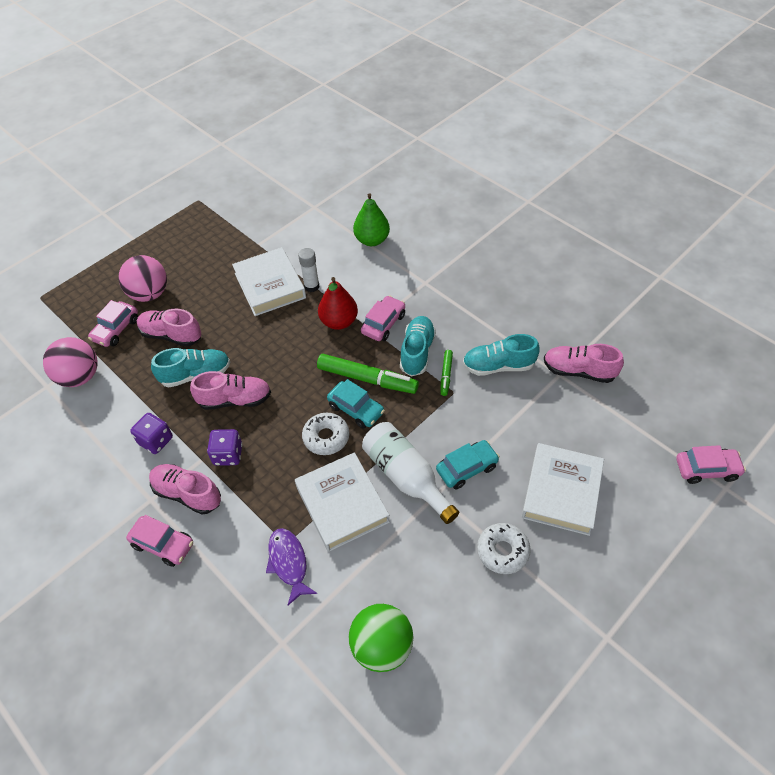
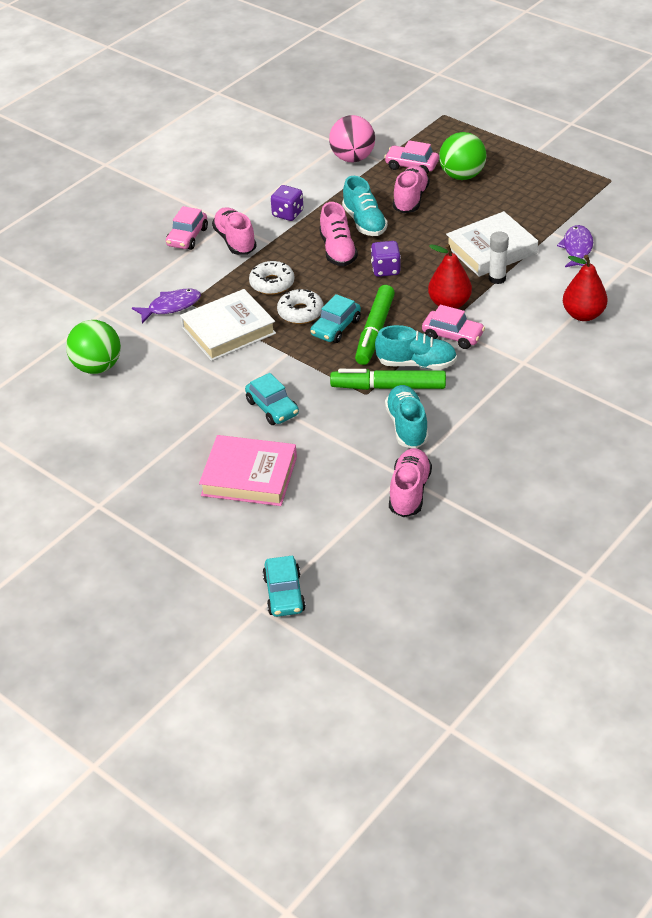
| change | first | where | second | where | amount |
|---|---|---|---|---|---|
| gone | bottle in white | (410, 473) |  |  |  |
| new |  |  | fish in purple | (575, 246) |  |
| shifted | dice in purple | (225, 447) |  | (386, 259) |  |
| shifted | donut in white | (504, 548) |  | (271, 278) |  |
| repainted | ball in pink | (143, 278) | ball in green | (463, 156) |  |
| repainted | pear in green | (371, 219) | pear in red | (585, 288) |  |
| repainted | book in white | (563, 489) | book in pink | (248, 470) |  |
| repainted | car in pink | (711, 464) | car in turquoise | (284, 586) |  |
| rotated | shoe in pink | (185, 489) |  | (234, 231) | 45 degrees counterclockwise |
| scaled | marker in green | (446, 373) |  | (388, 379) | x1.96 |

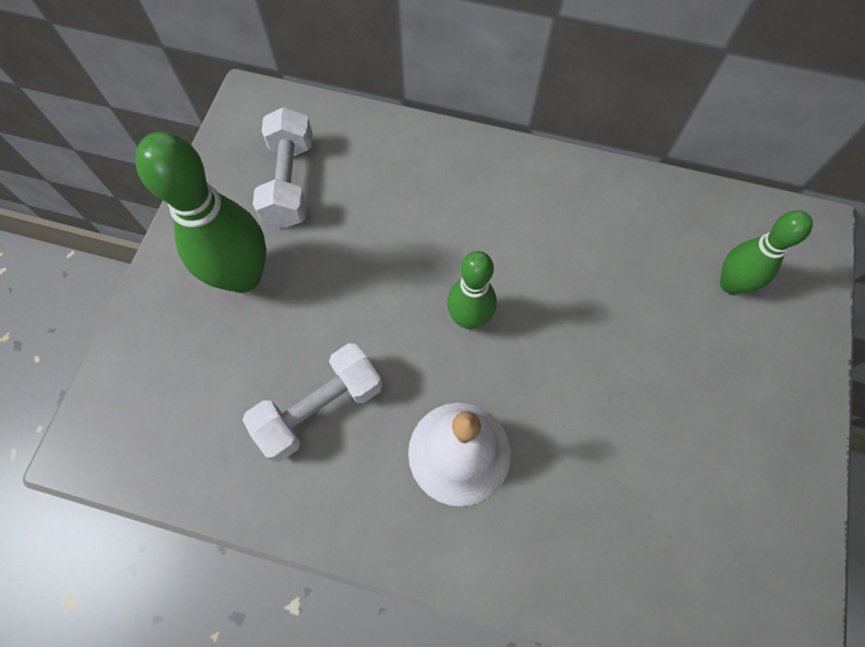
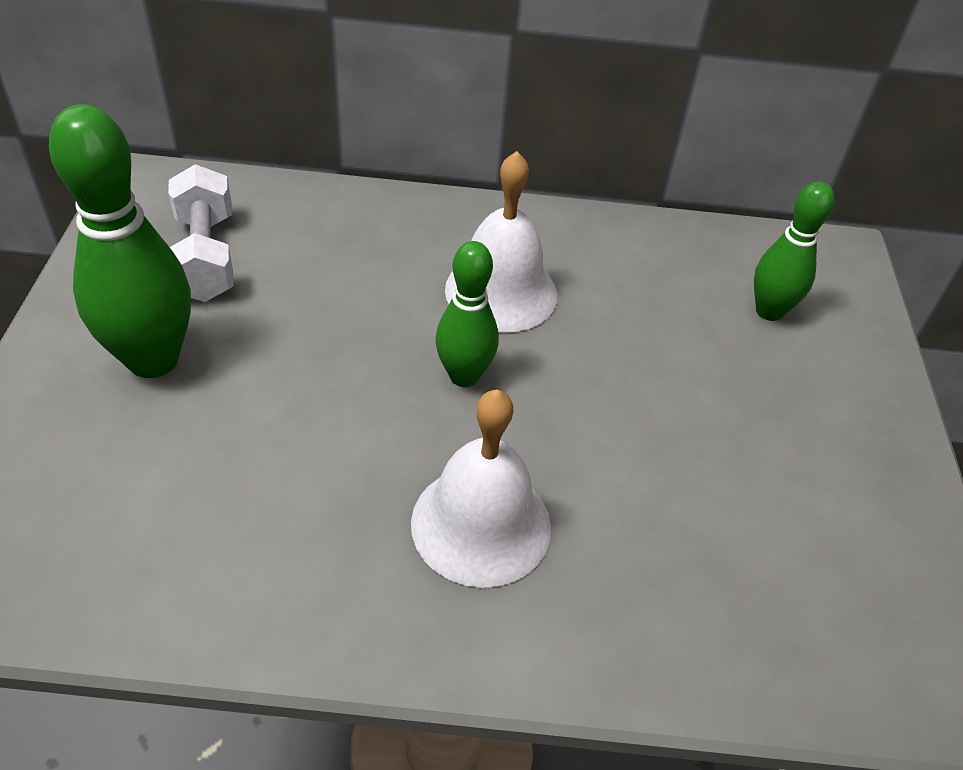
| change | first | where | second | where | amount |
|---|---|---|---|---|---|
| gone | dumbbell in white | (313, 402) |  |  |  |
| new |  |  | bell in white | (501, 242) |  |

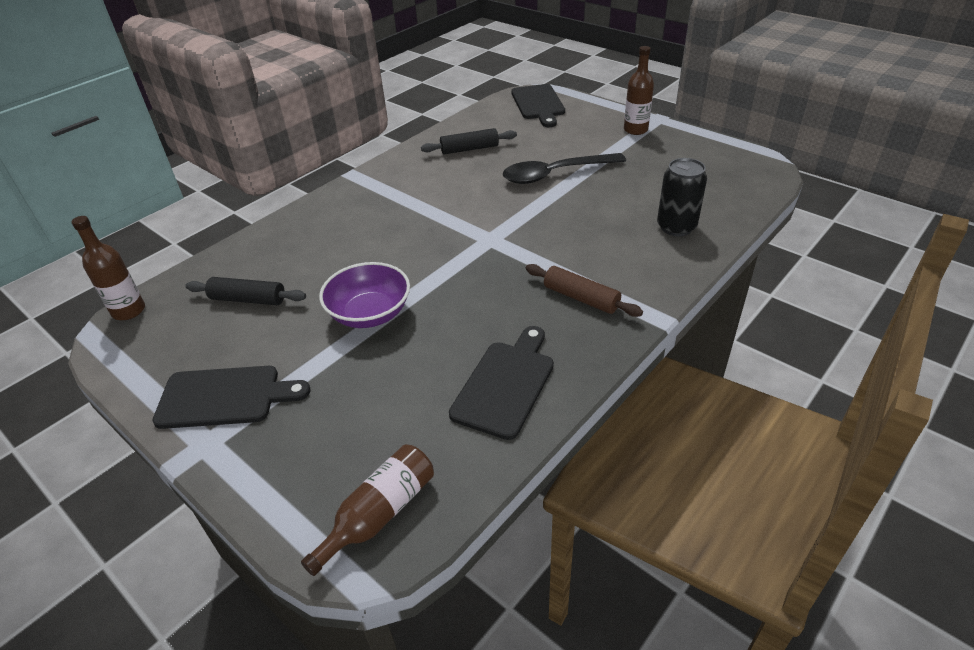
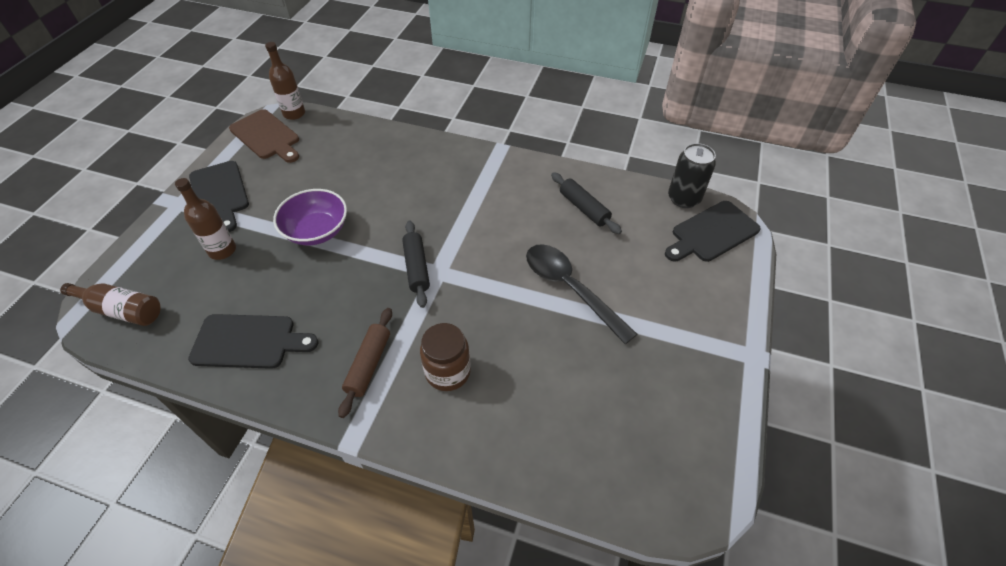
| change | first | where | second | where | amount |
|---|---|---|---|---|---|
| new |  |  | cutting board in brown | (264, 136) |  |
| new |  |  | jar in brown | (445, 357) |  |
| shifted | rolling pin in black | (245, 291) |  | (416, 264) |  |
| shifted | bottle in brown | (639, 90) |  | (205, 219) |  |
| shifted | can in black | (682, 197) |  | (692, 175) |  |

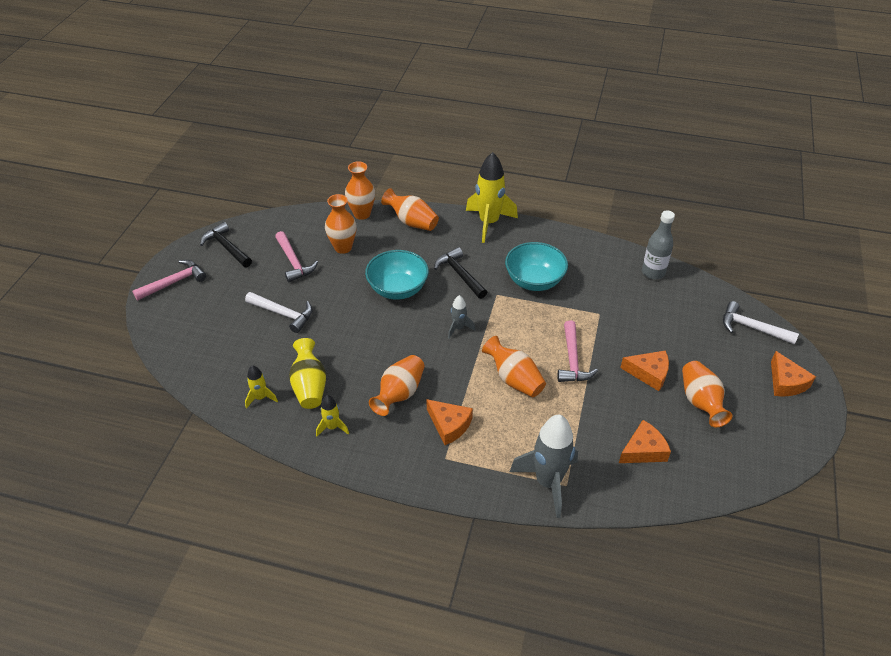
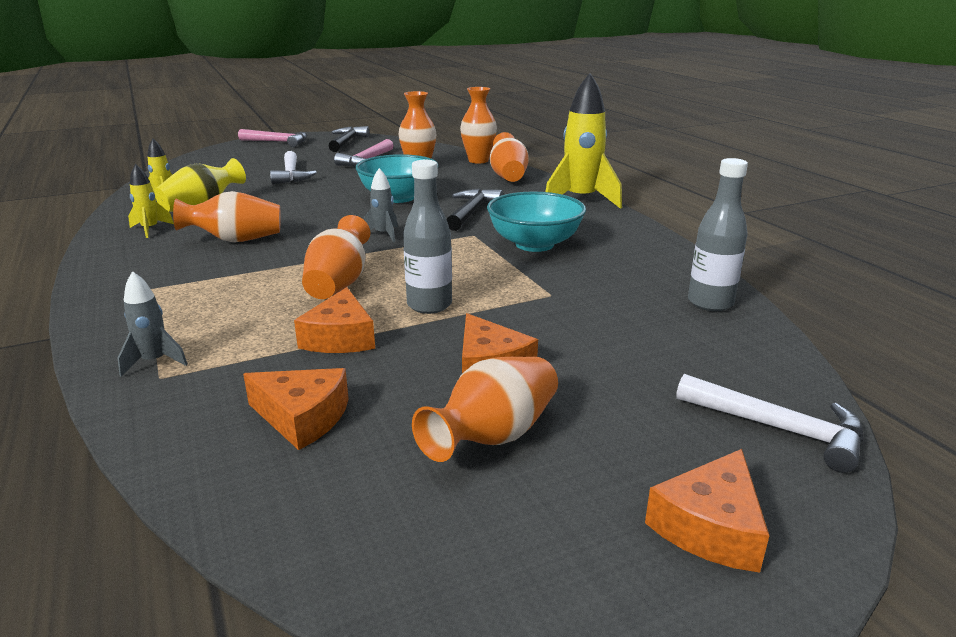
| change | first | where | second | where | amount |
|---|---|---|---|---|---|
| shifted | cheese in orange | (449, 422) |  | (334, 320) |  |
| swapped | hammer in pink | (578, 351) | bottle in grey | (427, 237) |  |
| rotated | hammer in white | (761, 323) |  | (770, 423) | 135 degrees clockwise |
| scaled | rocket in grey | (544, 466) |  | (153, 323) | x0.49 |

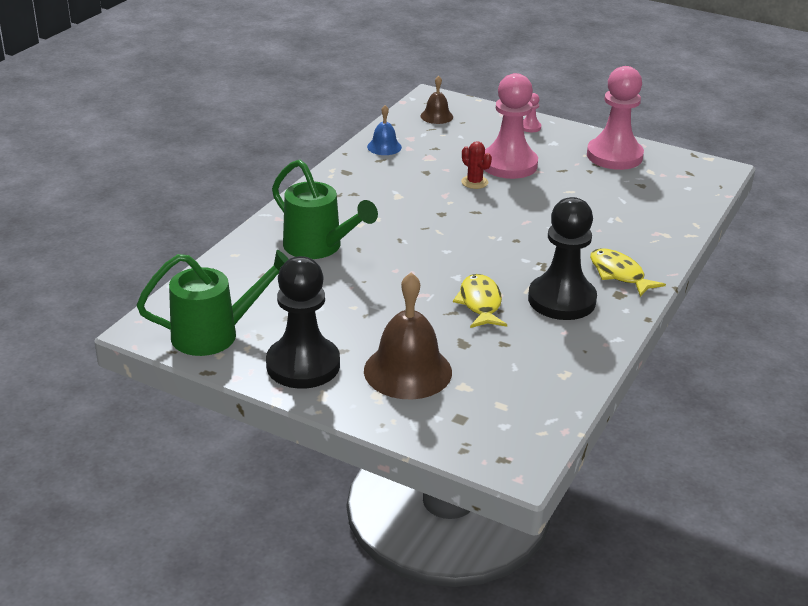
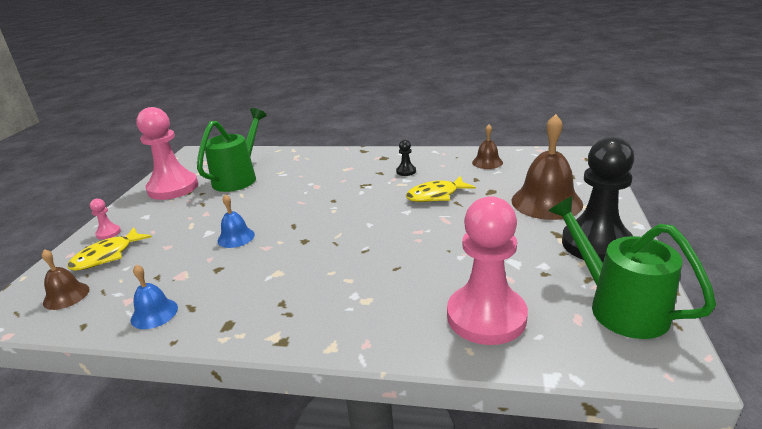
| change | first | where | second | where | amount |
|---|---|---|---|---|---|
| new |  |  | bell in brown | (487, 146) |  |
| shifted | watering can in green | (325, 209) |  | (232, 150) |  |
| shifted | pawn in pink | (511, 126) |  | (487, 270) |  |
| shifted | fish in yellow | (628, 272) |  | (109, 249) |  |
| swapped | cactus in red | (476, 165) | bell in blue | (236, 221) |  |
| scaled | pawn in black | (562, 258) |  | (406, 158) | x0.40 |

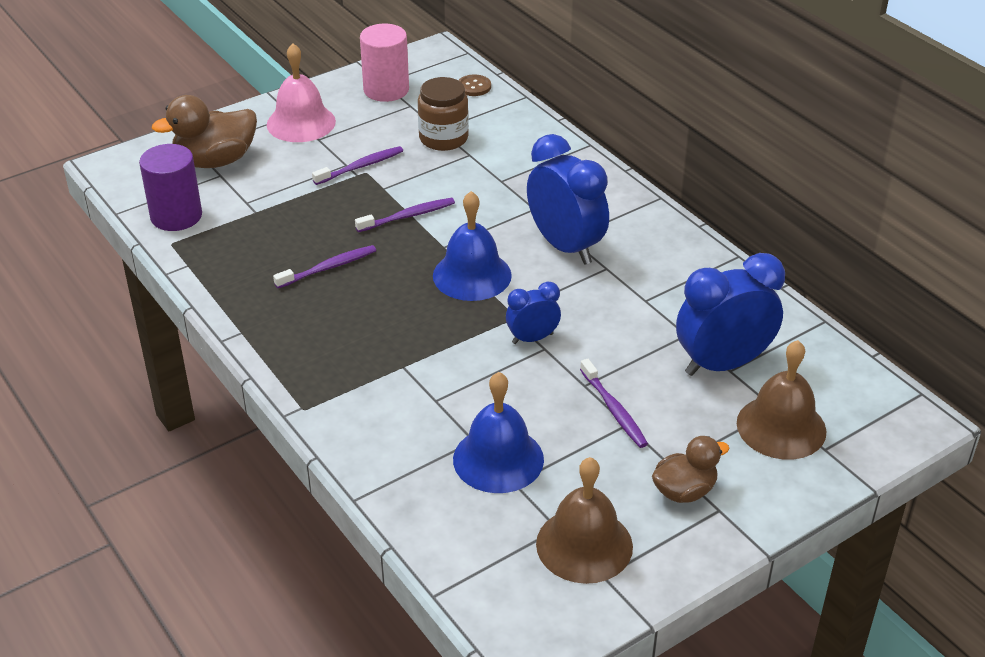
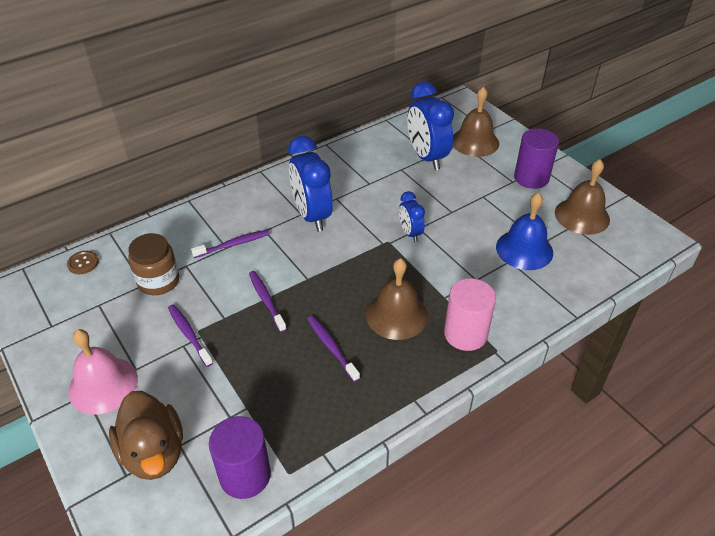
| change | first | where | second | where | amount |
|---|---|---|---|---|---|
| gone | bell in blue | (472, 246) |  |  |  |
| new |  |  | bell in brown | (397, 299) |  |
| shifted | cylinder in pink | (384, 63) |  | (470, 314) |  |
| shifted | toothbrush in purple | (614, 403) |  | (230, 244) |  |
| swapped | duck in brown | (691, 469) | cylinder in purple | (536, 158) |  |
| rotated | clock in blue | (568, 199) |  | (310, 183) | 75 degrees counterclockwise |

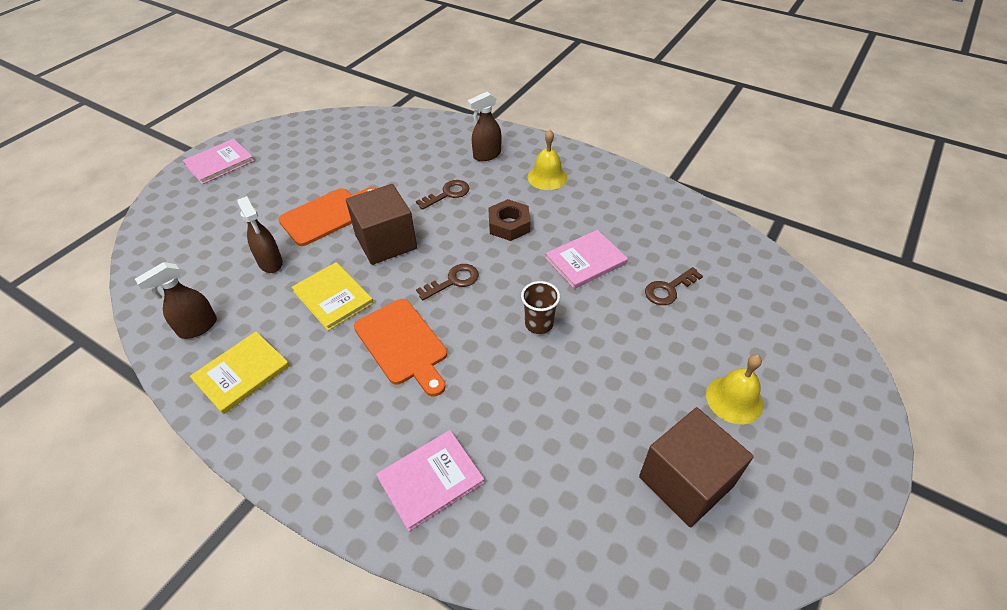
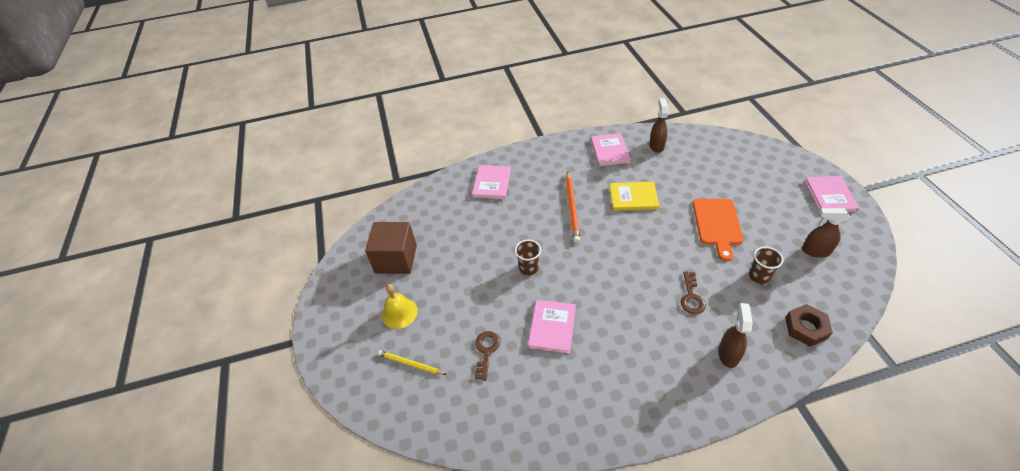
| change | first | where | second | where | amount |
|---|---|---|---|---|---|
| gone | cube in brown | (381, 224) |  |  |  |
| gone | key in brown | (447, 282) |  |  |  |
| gone | bell in yellow | (547, 160) |  |  |  |
| new |  |  | pencil in yellow | (412, 362) |  |
| new |  |  | cup in brown | (766, 265) |  |
| shifted | spray bottle in brown | (260, 234) |  | (826, 233) |  |
| shifted | nut in brown | (509, 220) |  | (809, 325) |  |
| swapped | cutting board in orange | (400, 347) | pencil in orange | (573, 207) |  |
| repainted | book in yellow | (240, 373) | book in pink | (611, 149) |  |

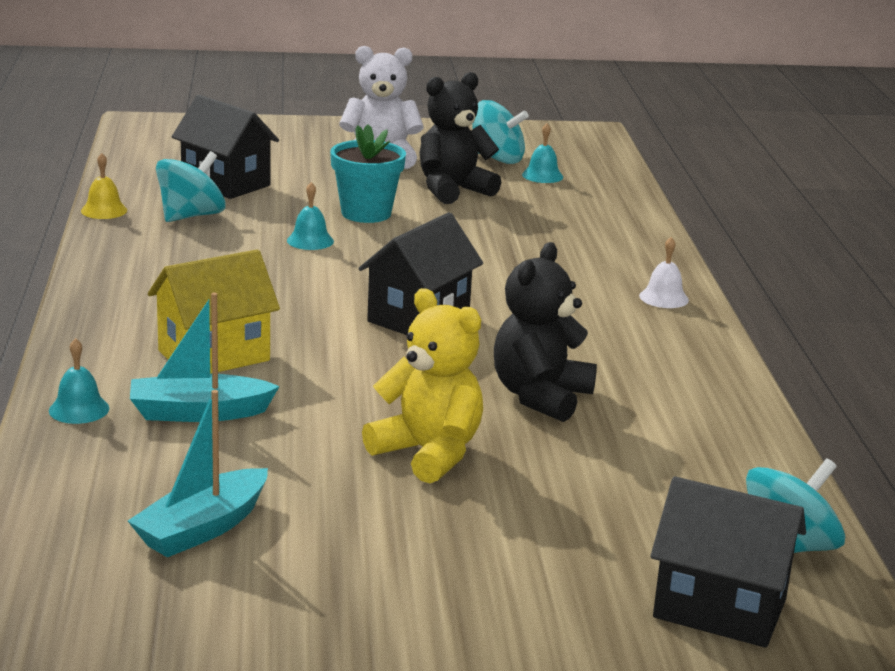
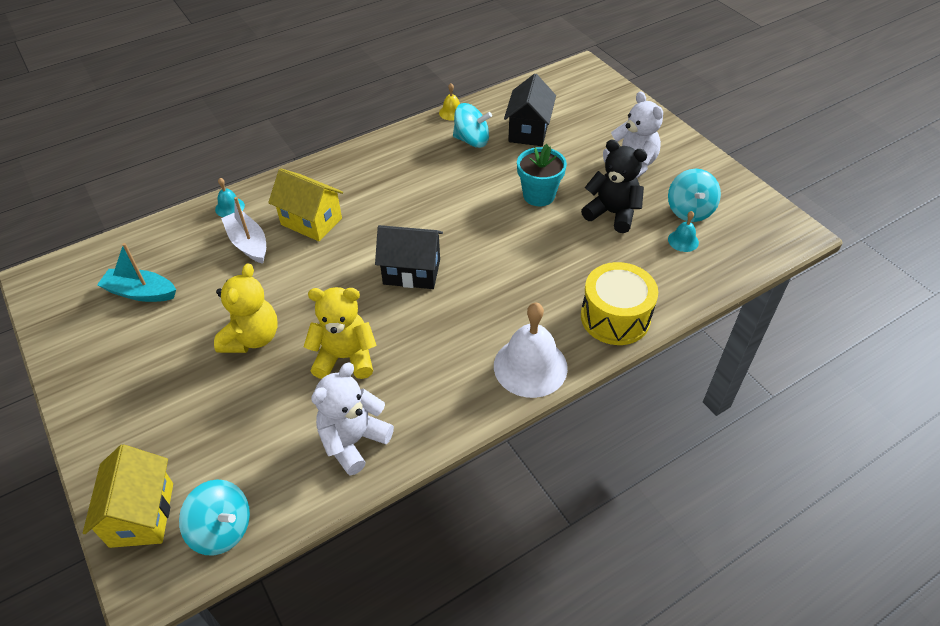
| change | first | where | second | where | amount |
|---|---|---|---|---|---|
| gone | bell in turquoise | (310, 216) |  |  |  |
| new |  |  | teddy bear in white | (352, 419) |  |
| new |  |  | drum in yellow | (619, 303) |  |
| repainted | boat in turquoise | (205, 357) | boat in white | (243, 230) |  |
| repainted | teddy bear in black | (545, 332) | teddy bear in yellow | (340, 333) |  |
| repainted | house in black | (728, 562) | house in yellow | (128, 496) |  |
| scaled | bell in white | (664, 272) |  | (531, 350) | x2.12 |

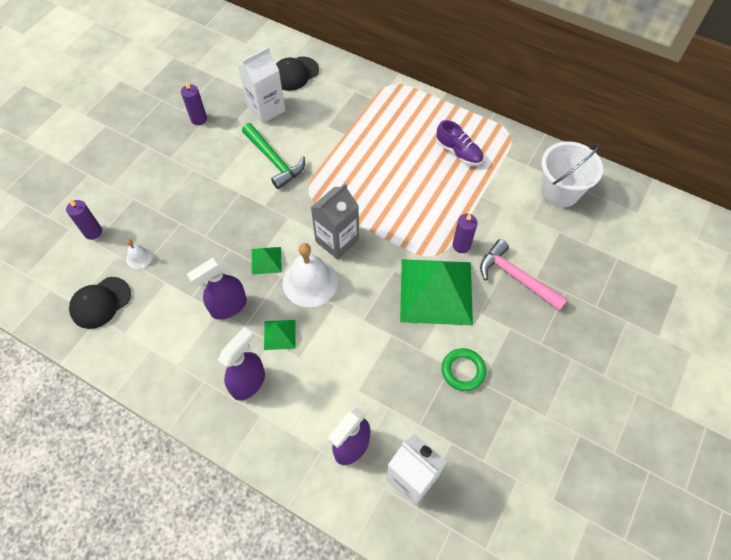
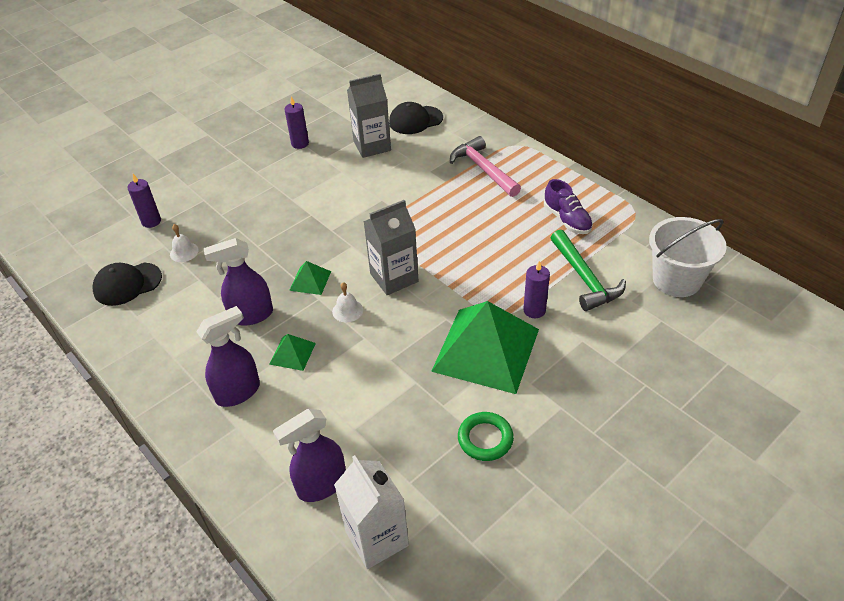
| change | first | where | second | where | amount |
|---|---|---|---|---|---|
| shifted | hammer in green | (273, 156) |  | (588, 270) |  |
| shifted | hammer in pink | (524, 275) |  | (485, 166) |  |
| repainted | carton in white | (261, 85) | carton in grey | (369, 116) |  |
| scaled | bell in white | (310, 275) |  | (347, 302) | x0.48 |

